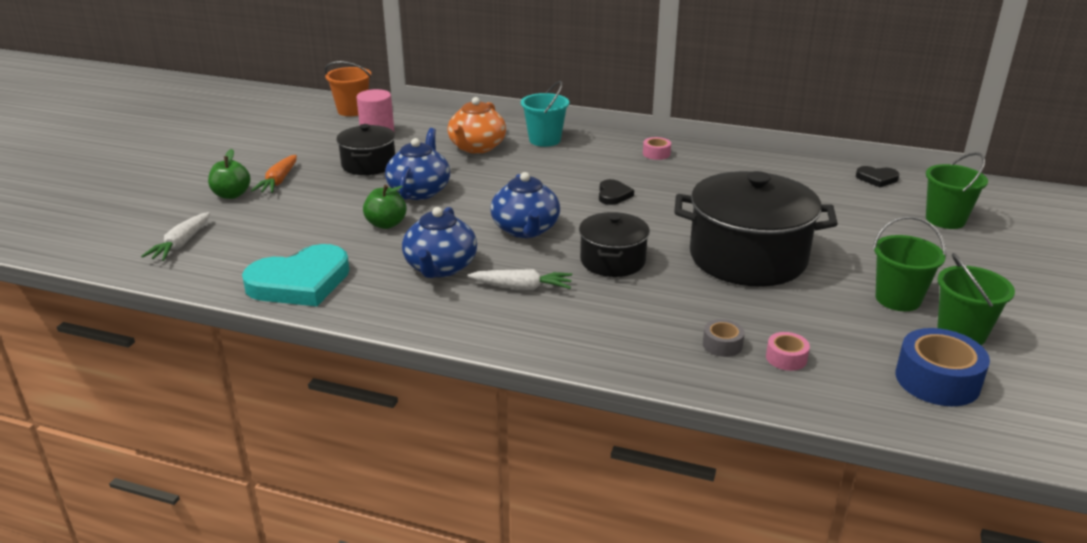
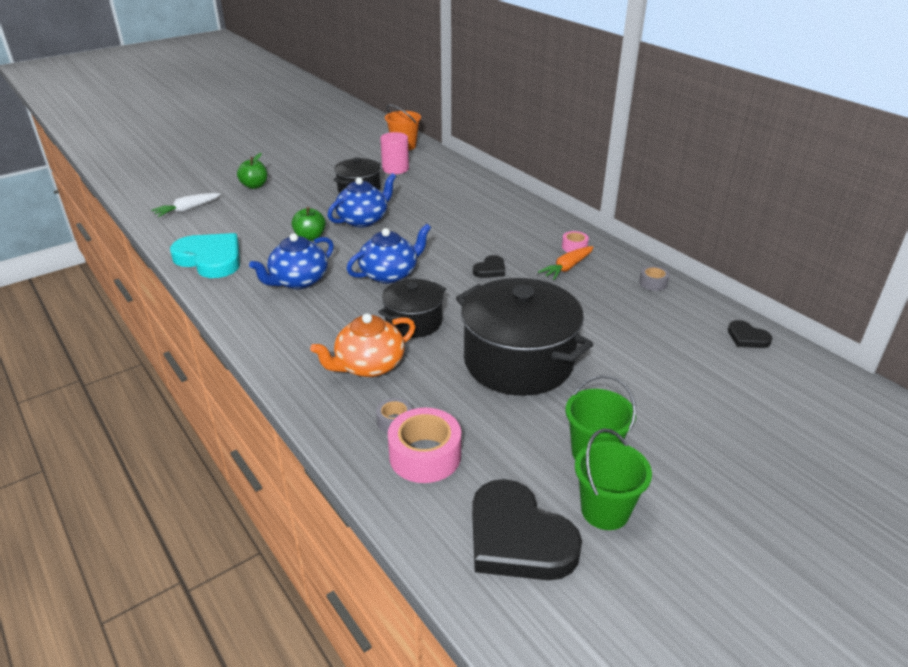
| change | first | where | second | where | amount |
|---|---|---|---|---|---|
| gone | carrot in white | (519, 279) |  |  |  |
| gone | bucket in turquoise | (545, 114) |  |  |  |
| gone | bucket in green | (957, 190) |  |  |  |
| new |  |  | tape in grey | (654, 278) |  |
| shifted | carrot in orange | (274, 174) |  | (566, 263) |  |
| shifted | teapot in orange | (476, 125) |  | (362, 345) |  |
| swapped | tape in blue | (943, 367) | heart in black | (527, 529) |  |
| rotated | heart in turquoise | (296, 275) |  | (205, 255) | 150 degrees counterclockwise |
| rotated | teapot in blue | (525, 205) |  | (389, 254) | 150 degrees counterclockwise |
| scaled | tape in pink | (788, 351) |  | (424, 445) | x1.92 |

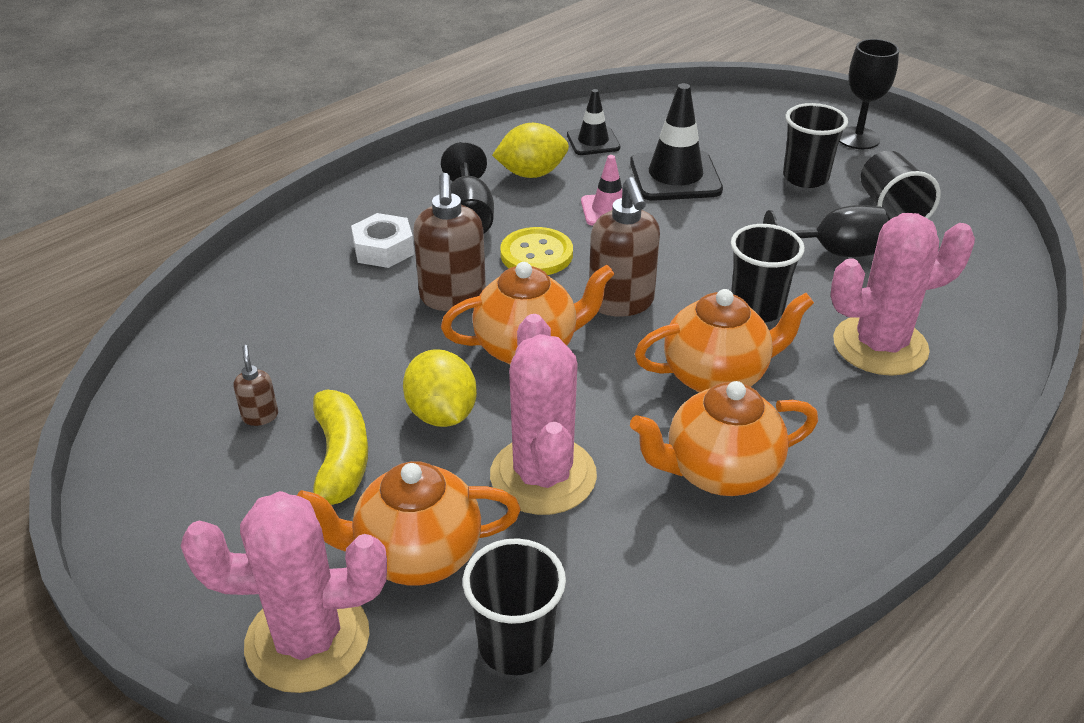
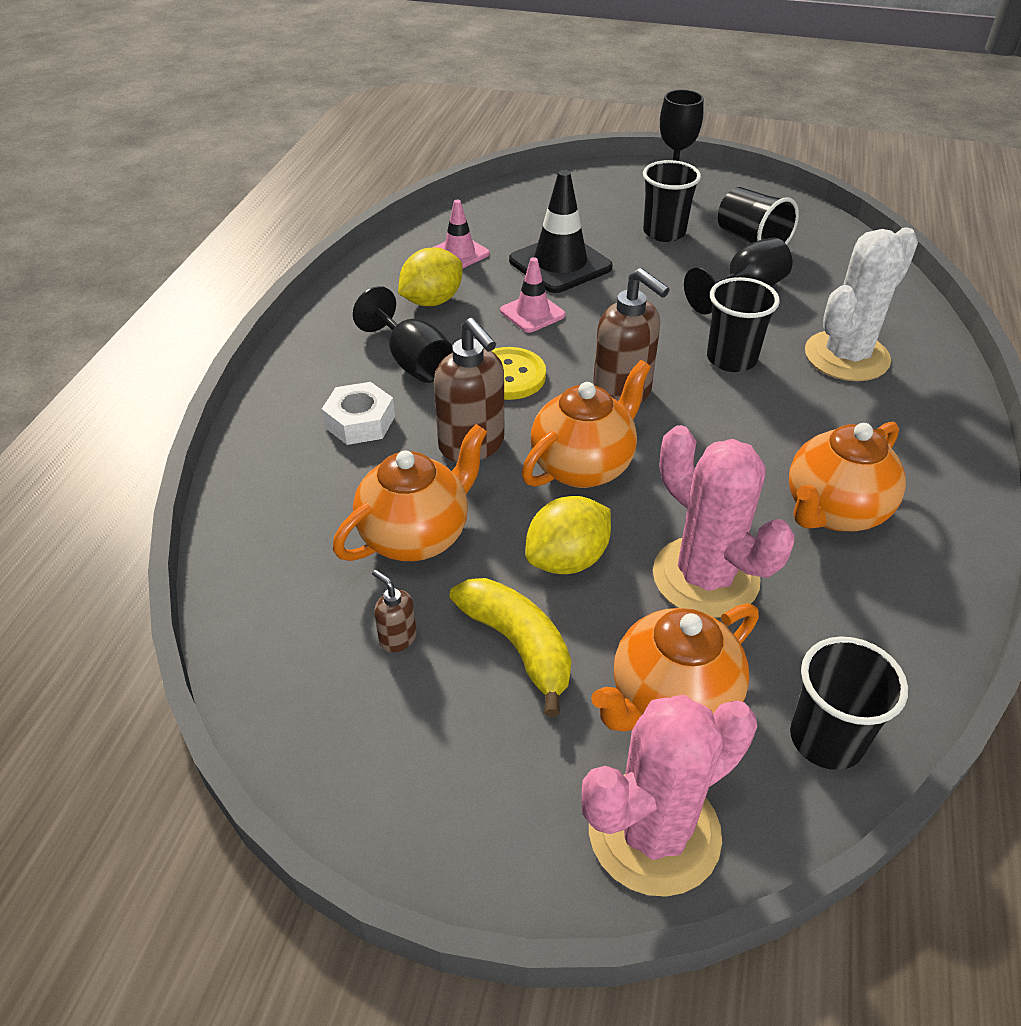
| change | first | where | second | where | amount |
|---|---|---|---|---|---|
| shifted | teapot in orange | (724, 341) |  | (410, 492) |  |
| repainted | traffic cone in black | (593, 122) | traffic cone in pink | (461, 234) |  |
| repainted | cactus in pink | (902, 294) | cactus in white | (861, 304) |  |
| rotated | lemon in yellow | (440, 388) |  | (568, 535) | 75 degrees counterclockwise |

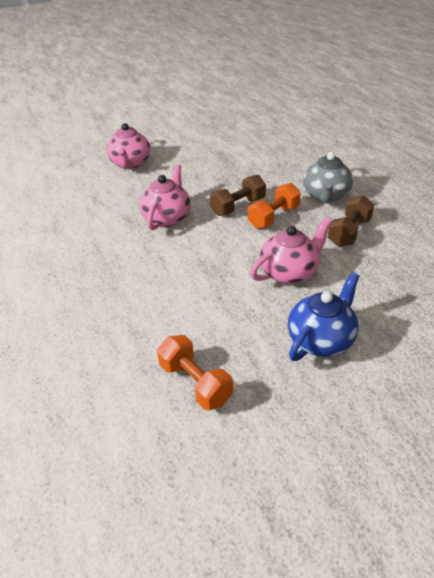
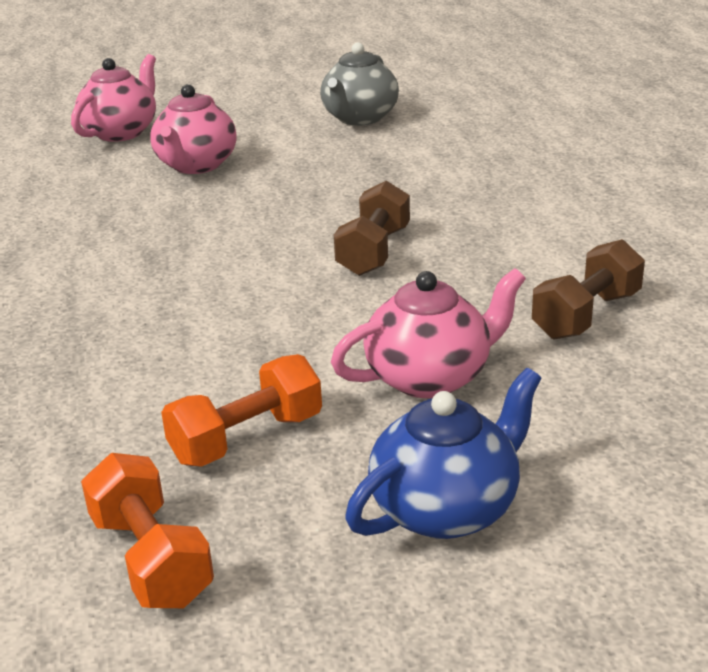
| change | first | where | second | where | amount |
|---|---|---|---|---|---|
| shifted | teapot in pink | (165, 197) |  | (113, 98) |  |
| shifted | dumbbell in orange | (274, 206) |  | (241, 410) |  |
| shifted | teapot in grey | (328, 177) |  | (359, 84) |  |
| rotated | dumbbell in brown | (238, 195) |  | (372, 228) | 45 degrees counterclockwise |

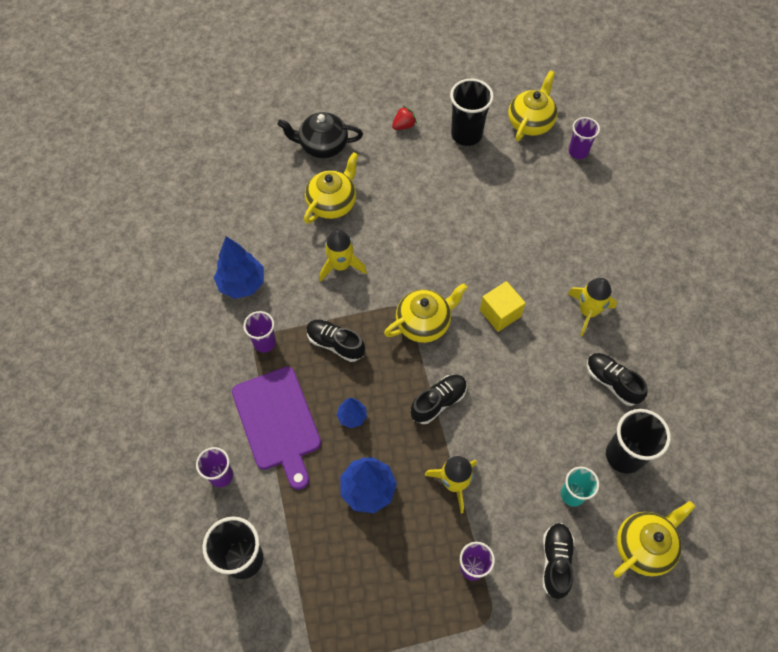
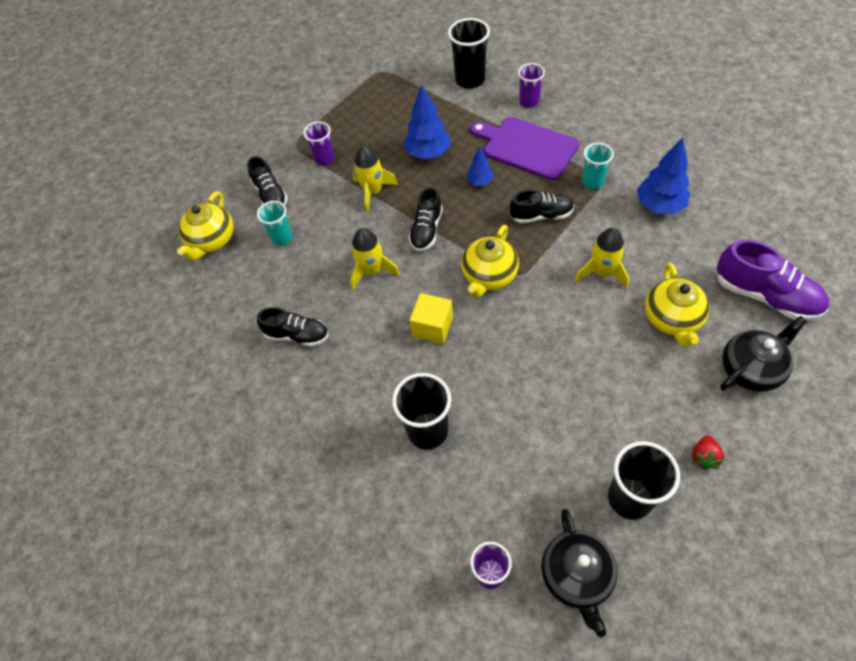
| change | first | where | second | where | amount |
|---|---|---|---|---|---|
| new |  |  | shoe in purple | (772, 280) |  |
| shifted | rocket in yellow | (592, 307) |  | (375, 259) |  |
| shifted | cup in black | (638, 441) |  | (421, 411) |  |
| repainted | cup in purple | (259, 332) | cup in turquoise | (598, 166) |  |
| repainted | teapot in yellow | (533, 106) | teapot in black | (579, 573) |  |

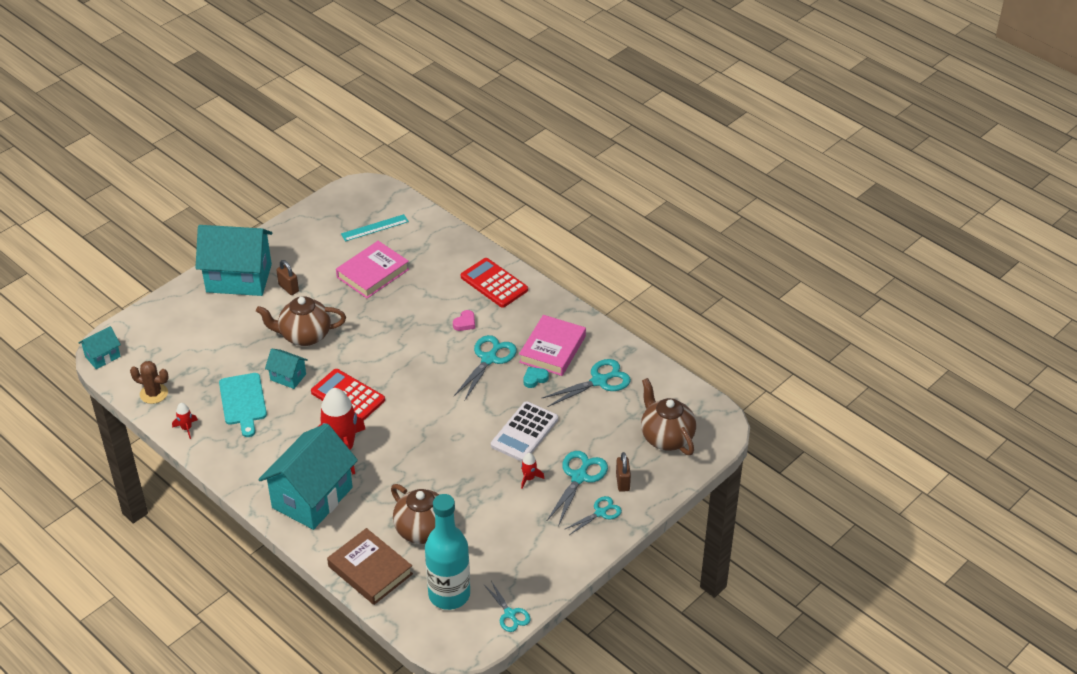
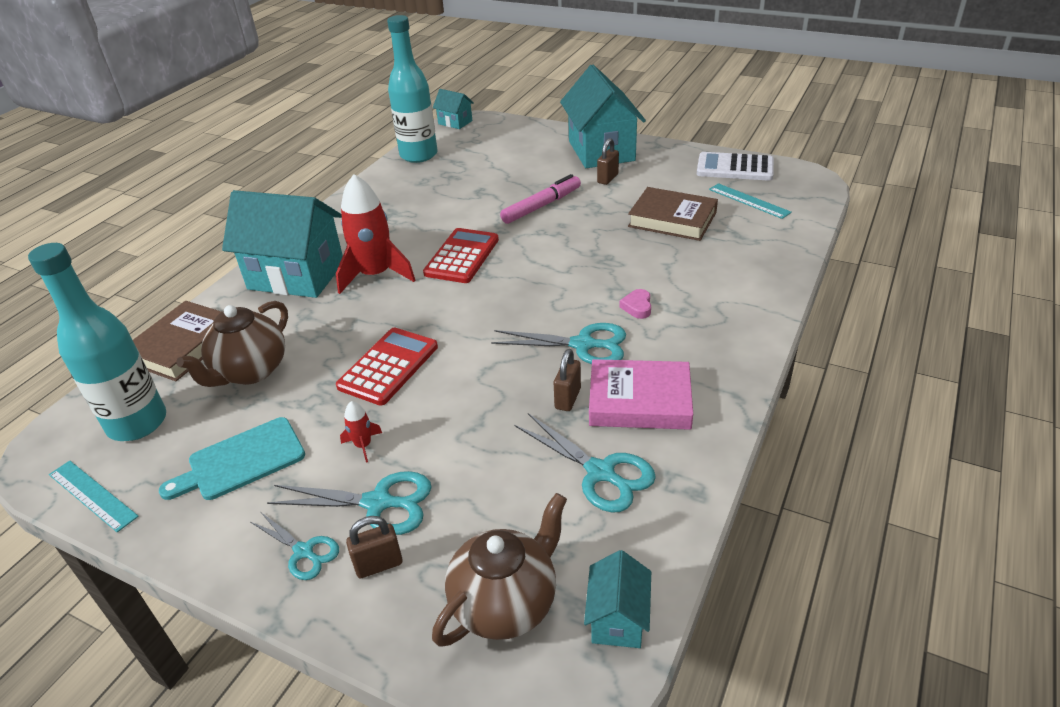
| change | first | where | second | where | amount |
|---|---|---|---|---|---|
| gone | rocket in red | (185, 421) |  |  |  |
| shifted | cutting board in turquoise | (243, 405) |  | (232, 458) |  |
| shifted | house in turquoise | (286, 369) |  | (617, 599) |  |
| shifted | calculator in red | (494, 283) |  | (387, 366) |  |
| shifted | calculator in white | (524, 431) |  | (735, 166) |  |
| swapped | cactus in brown | (149, 382) | bottle in turquoise | (412, 89) |  |
| swapped | teapot in brown | (301, 321) | marker in pink | (540, 199) |  |
| swapped | scissors in turquoise | (507, 606) | ruler in turquoise | (94, 496) |  |
| swapped | heart in turquoise | (536, 377) | padlock in brown | (567, 380) |  |
| repainted | book in pink | (372, 269) | book in brown | (673, 214) |  |
| rotated | heart in pink | (464, 320) |  | (635, 304) | 75 degrees clockwise |

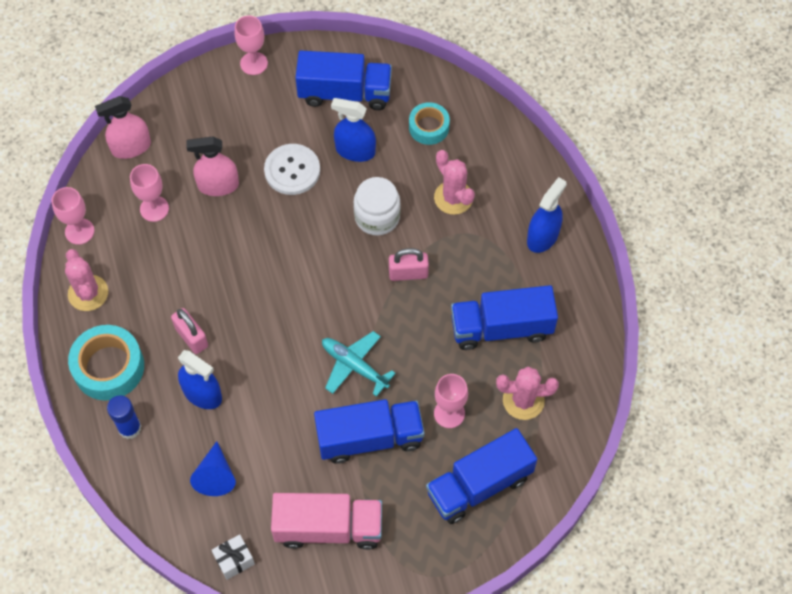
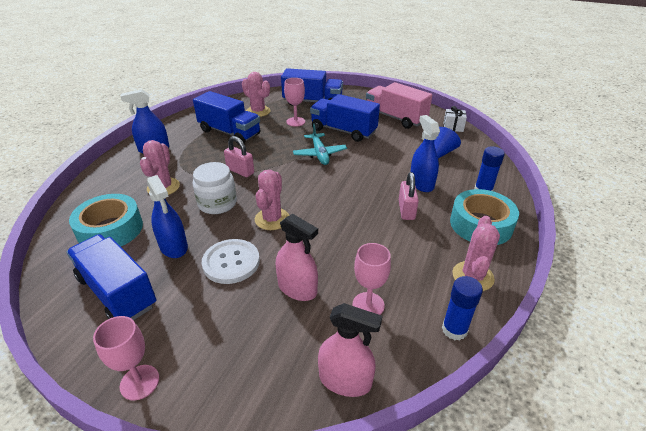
| change | first | where | second | where | amount |
|---|---|---|---|---|---|
| new |  |  | cactus in pink | (272, 200) |  |
| swapped | goblet in pink | (73, 216) | glue stick in blue | (462, 308) |  |
| scaled | tape in turquoise | (429, 123) |  | (106, 220) | x1.61 |

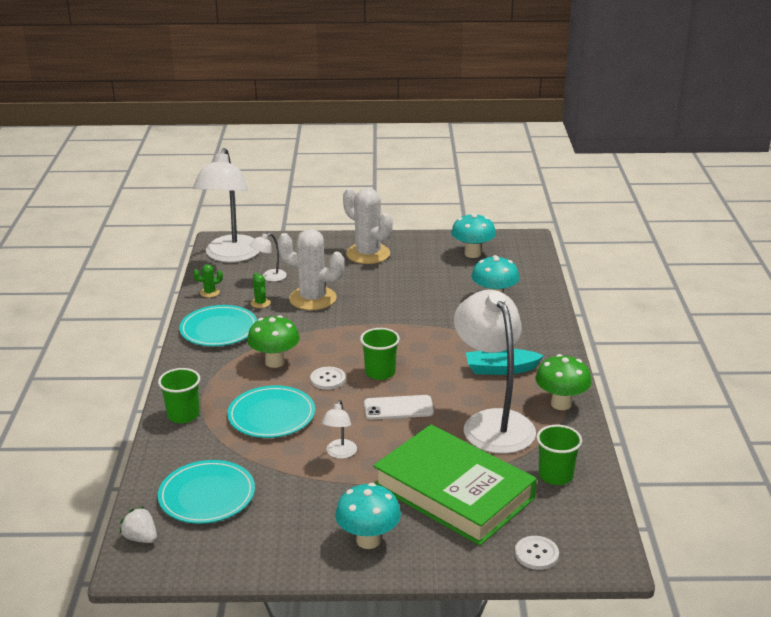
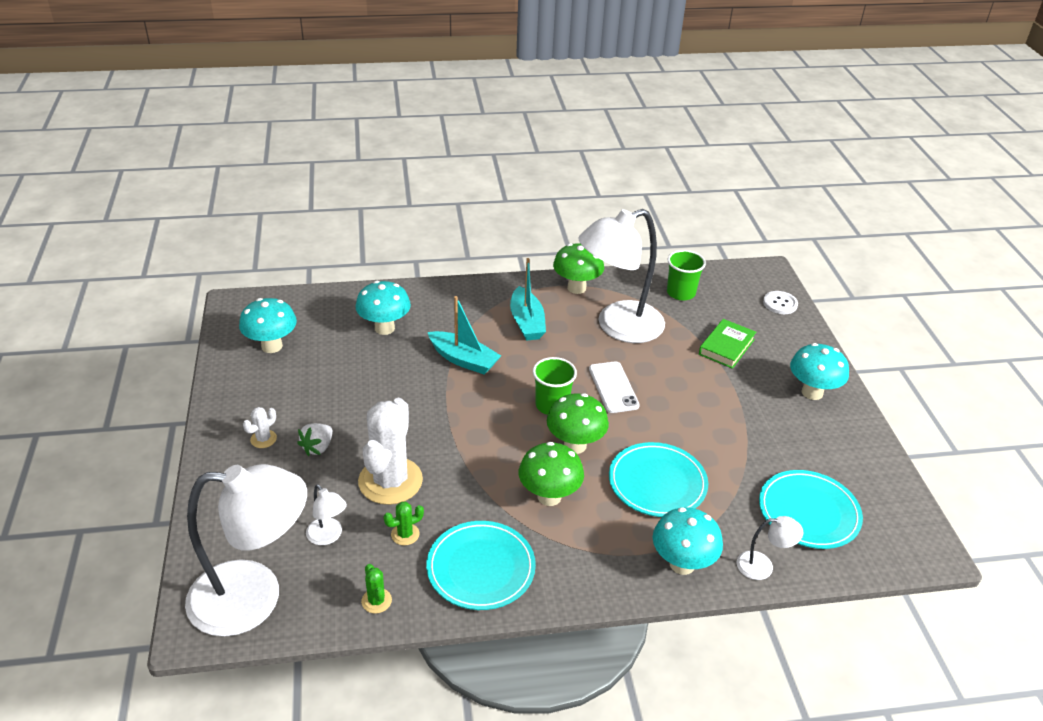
| change | first | where | second | where | amount |
|---|---|---|---|---|---|
| new |  |  | boat in turquoise | (464, 335) |  |
| shifted | strawberry in white | (138, 524) |  | (315, 439) |  |
| shifted | lamp in white | (339, 429) |  | (770, 548) |  |
| swapped | cup in green | (179, 395) | mushroom in turquoise | (688, 541) |  |
| swapped | button in white | (328, 378) | mushroom in green | (578, 423) |  |
| scaled | cactus in white | (368, 226) |  | (260, 427) | x0.42 |
| scaled | book in green | (455, 485) |  | (727, 344) | x0.46 |

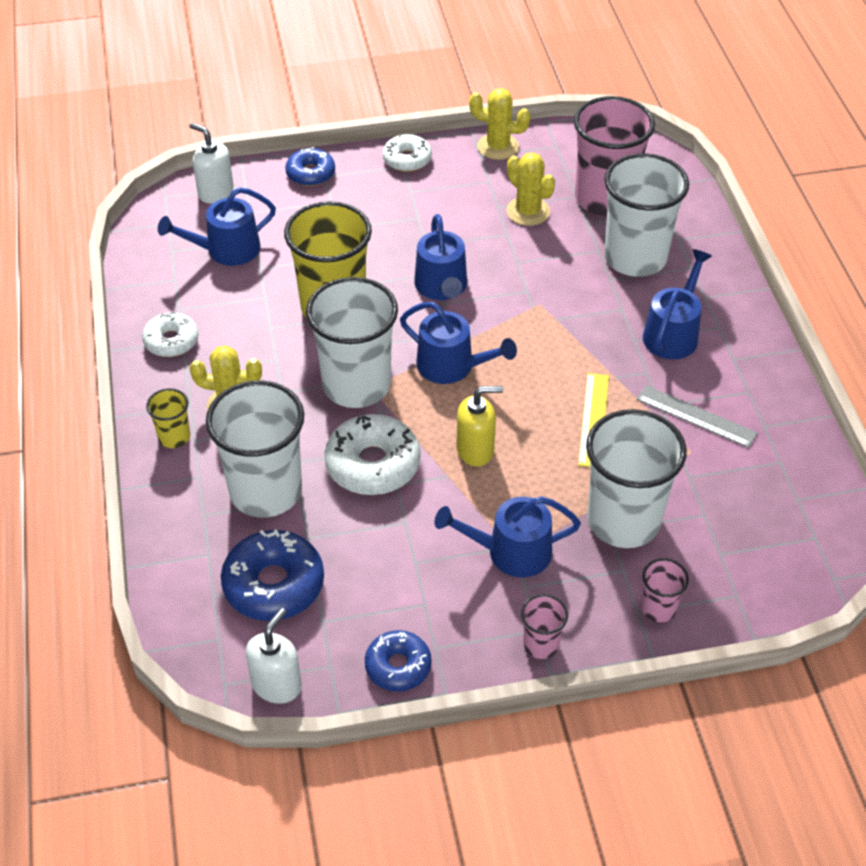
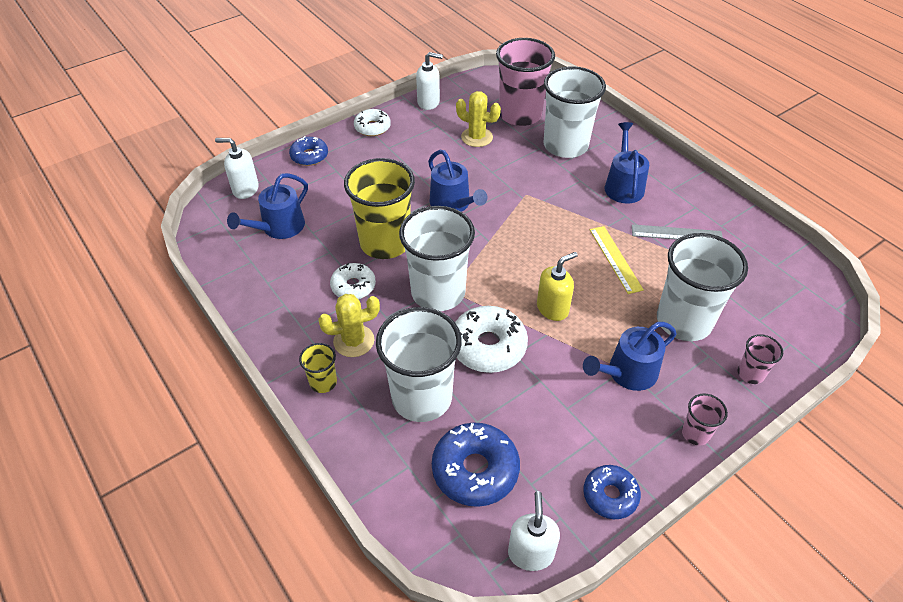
| change | first | where | second | where | amount |
|---|---|---|---|---|---|
| gone | watering can in blue | (458, 343) |  |  |  |
| shifted | donut in white | (170, 334) |  | (353, 281) |  |
| swapped | cactus in yellow | (499, 124) | soap dispenser in white | (429, 81) |  |

